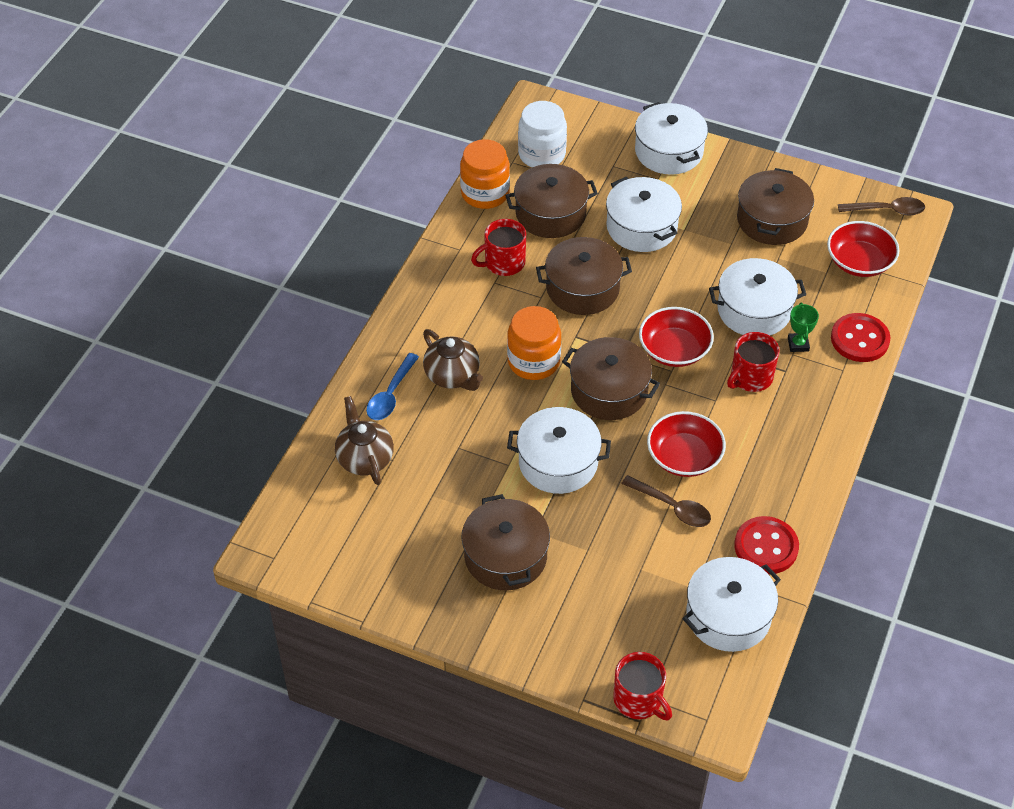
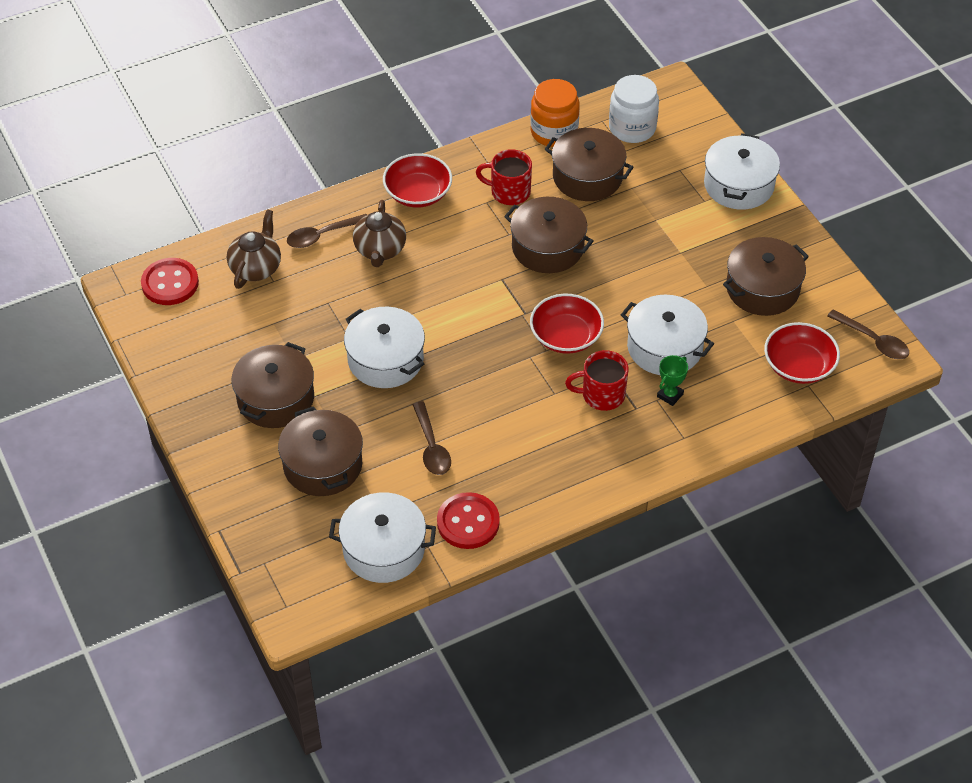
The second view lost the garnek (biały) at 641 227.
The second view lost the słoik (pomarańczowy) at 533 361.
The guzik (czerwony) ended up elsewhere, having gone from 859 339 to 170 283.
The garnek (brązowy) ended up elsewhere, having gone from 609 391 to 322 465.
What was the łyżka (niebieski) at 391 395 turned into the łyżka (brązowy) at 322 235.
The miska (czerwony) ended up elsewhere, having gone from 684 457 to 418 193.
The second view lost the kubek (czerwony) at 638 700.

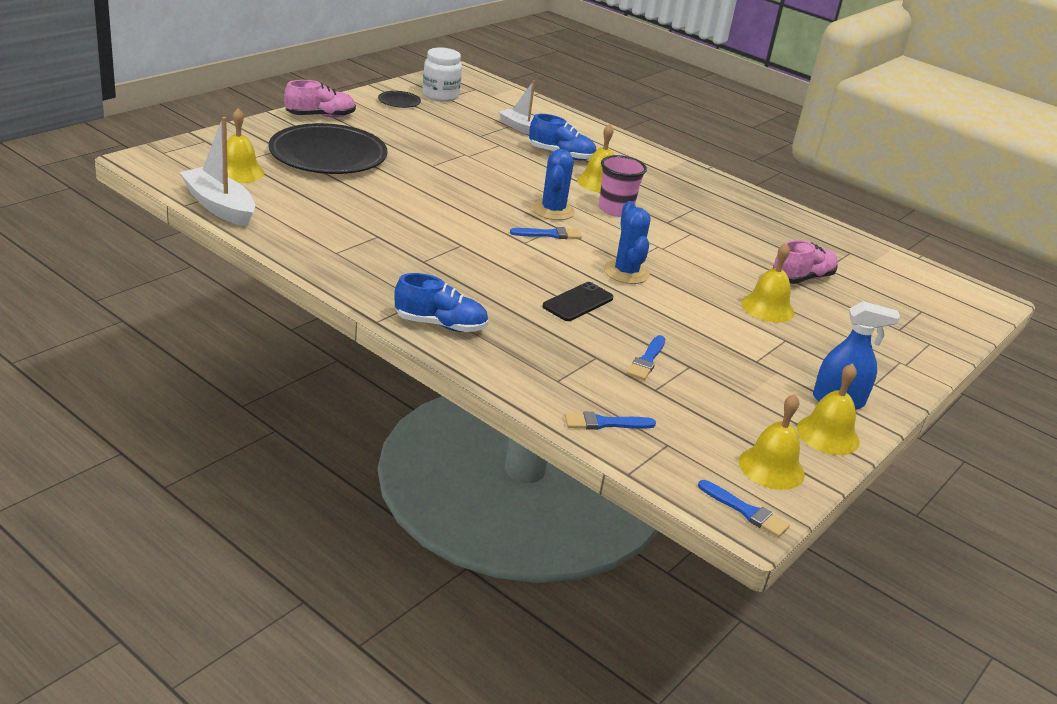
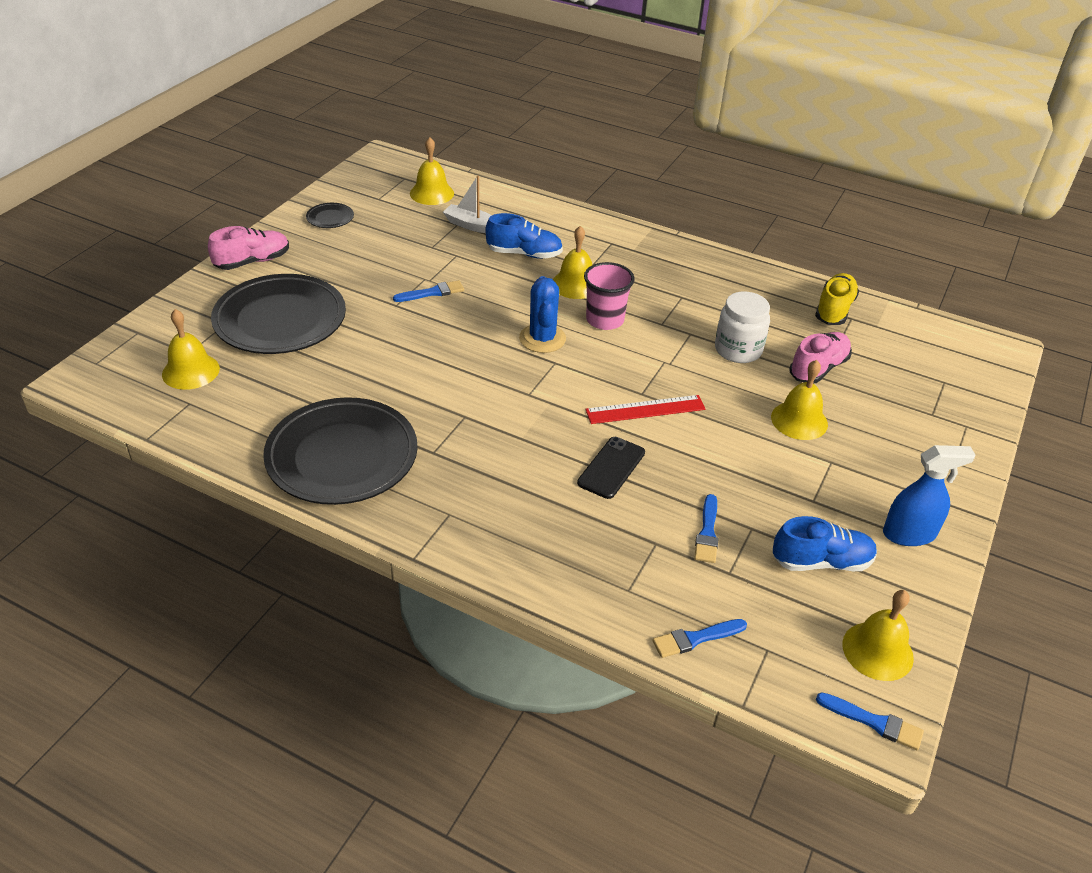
The słoik (biały) ended up elsewhere, having gone from 440 95 to 738 350.
The second view lost the łódka (biały) at 219 206.
Where the kaktus (niebieski) stood at 626 272, the linijka (czerwony) came to stand at 645 409.
The pędzel (niebieski) ended up elsewhere, having gone from 549 234 to 432 293.
The but (niebieski) ended up elsewhere, having gone from 440 325 to 821 562.
The dzwonek (żółty) ended up elsewhere, having gone from 828 435 to 431 193.
The second view gained the but (żółty) at 834 310.
The second view gained the talerz (czarny) at 342 456.

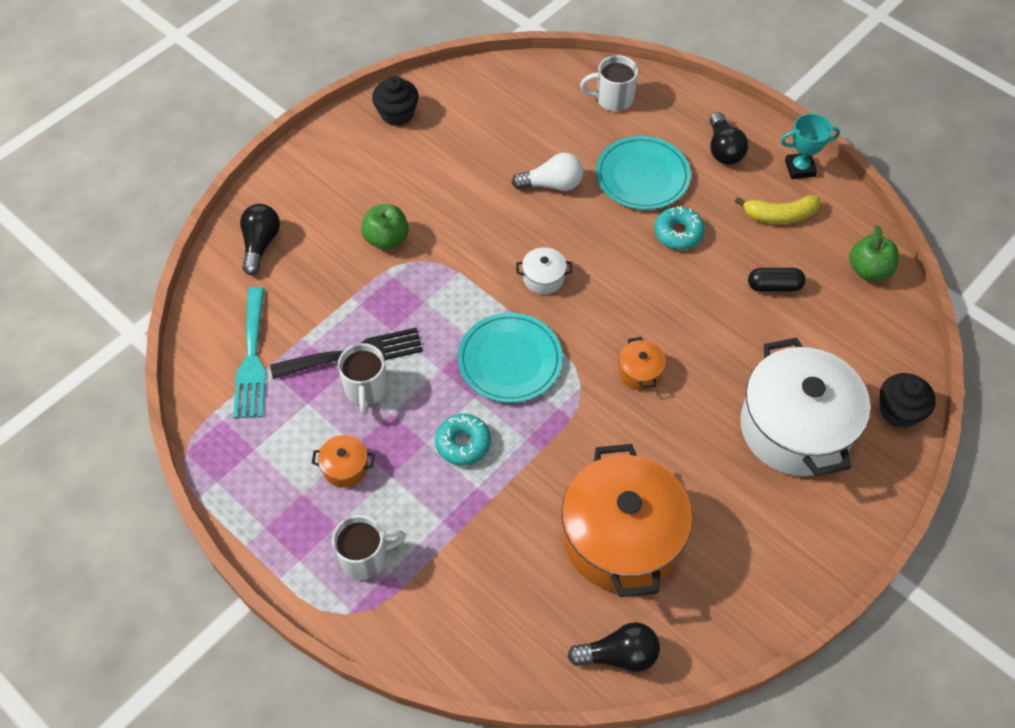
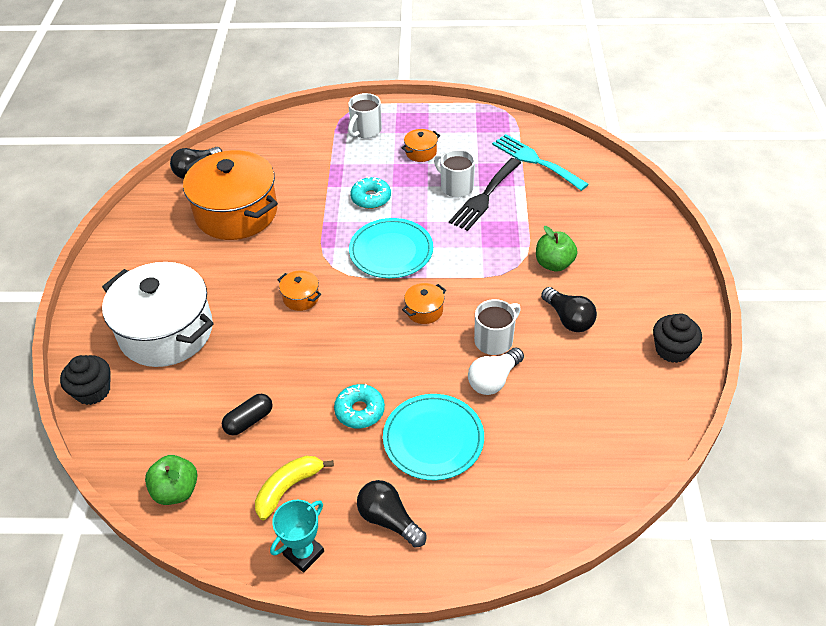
The kubek (biały) ended up elsewhere, having gone from 613 99 to 494 340.
The żarówka (czarny) ended up elsewhere, having gone from 260 244 to 568 318.
What was the garnek (biały) at 543 278 turned into the garnek (pomarańczowy) at 424 310.

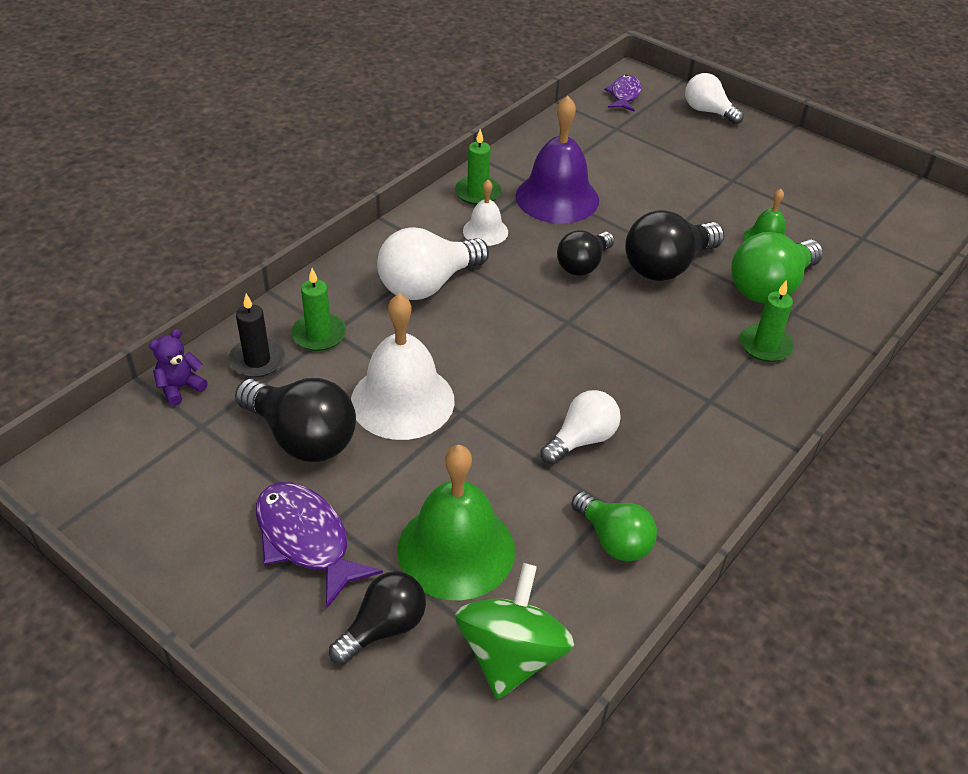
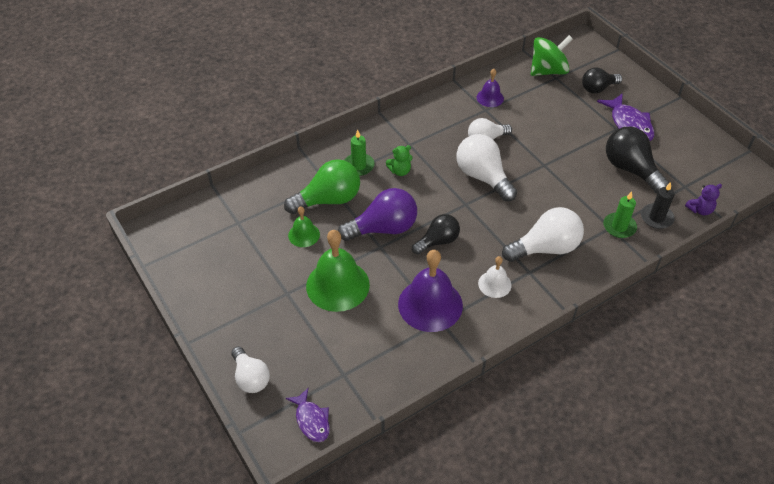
The ryba (fioletowy) at 624 95 ended up facing another way, 60 degrees counterclockwise from before.
The second view lost the świeca (zielony) at 477 193.
What was the żarówka (czarny) at 667 266 turned into the żarówka (fioletowy) at 383 228.
The second view lost the dzwonek (biały) at 402 400.
The dzwonek (zielony) ended up elsewhere, having gone from 456 549 to 337 285.
Where the żarówka (zielony) stood at 613 539, the dzwonek (fioletowy) came to stand at 490 98.
The bączek (zielony) at 511 655 ended up facing another way, 150 degrees counterclockwise from before.
The second view gained the żarówka (biały) at 483 177.
The second view gained the miś (zielony) at 400 171.

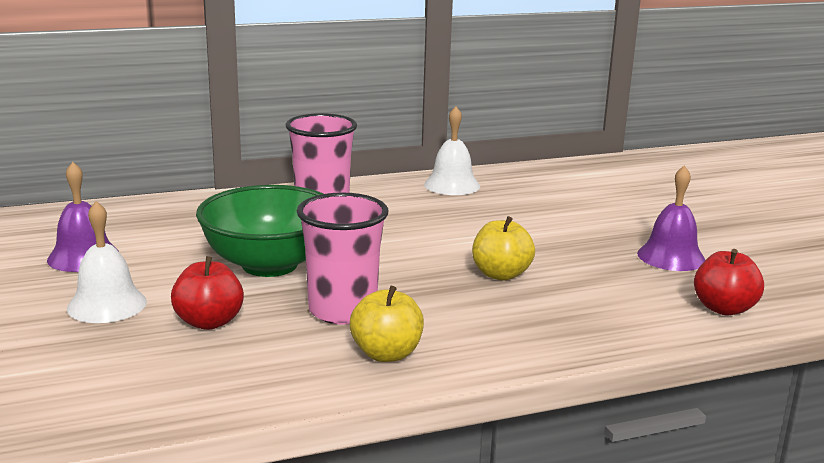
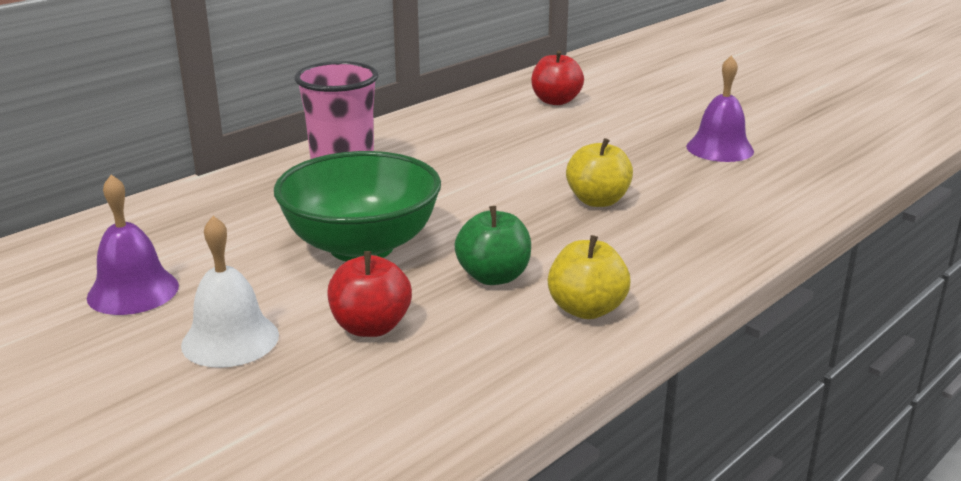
The second view lost the dzwonek (biały) at 452 185.
Where the szklanka (różowy) stood at 342 311, the jabłko (zielony) came to stand at 493 277.
The jabłko (czerwony) ended up elsewhere, having gone from 723 308 to 556 101.

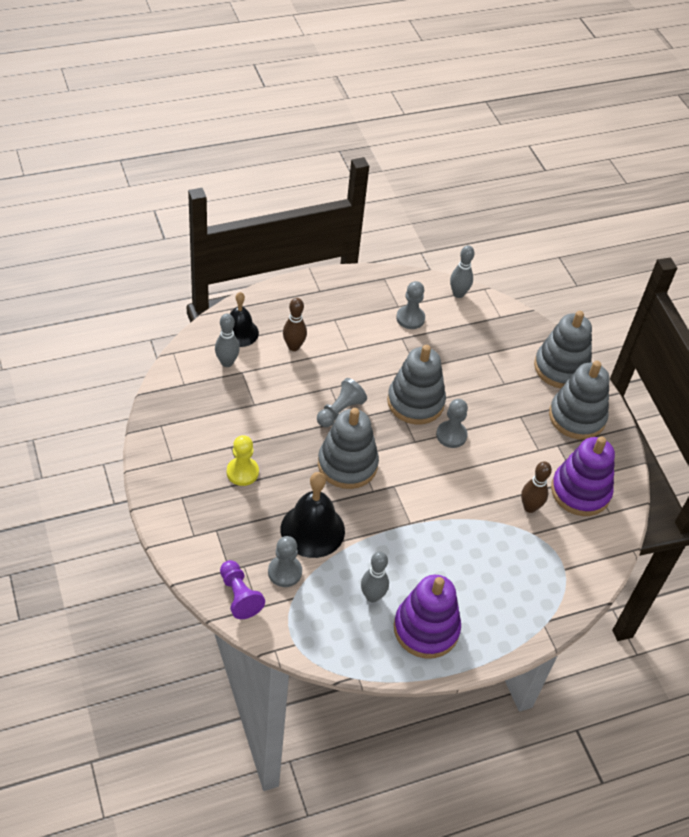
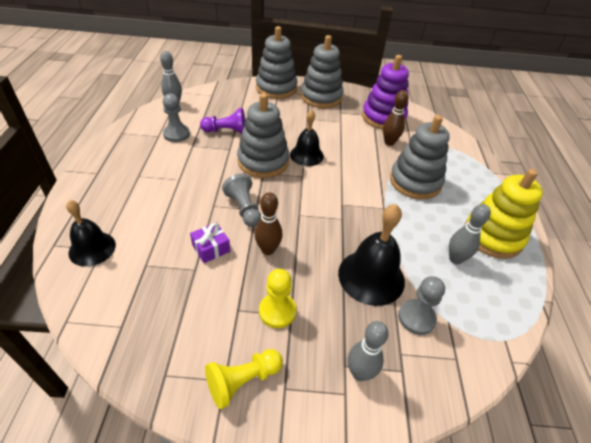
The kręgiel (brązowy) ended up elsewhere, having gone from 293 346 to 268 250.
The kręgiel (szary) ended up elsewhere, having gone from 227 362 to 359 373.
Where the pionek (szary) stood at 451 435, the dzwonek (czarny) came to stand at 306 155.
The zabawka nakładanka (szary) ended up elsewhere, having gone from 347 464 to 415 182.
The pionek (fioletowy) ended up elsewhere, having gone from 239 595 to 226 131.
What was the zabawka nakładanka (fioletowy) at 426 629 turned into the zabawka nakładanka (żółty) at 492 236.
The second view gained the prezent (fioletowy) at 211 248.
The second view gained the pionek (żółty) at 243 381.

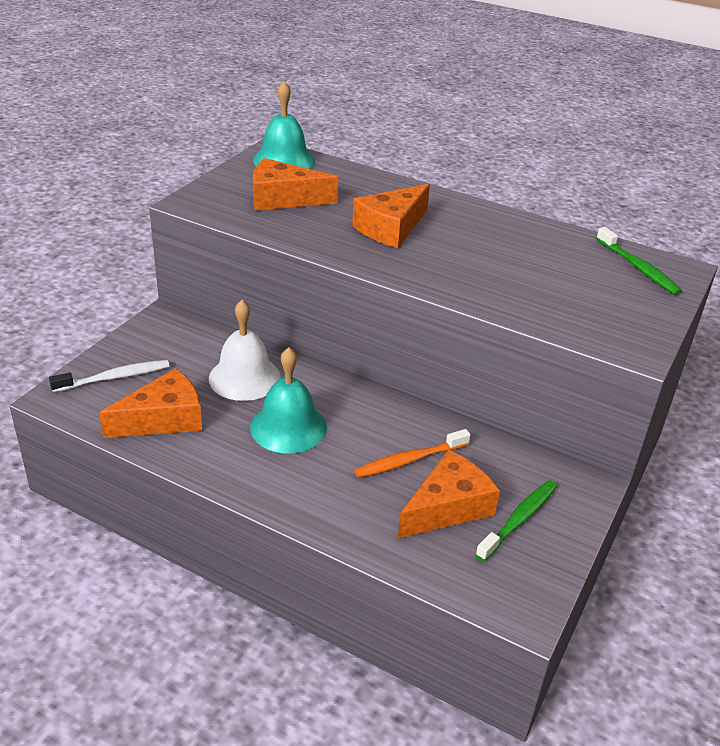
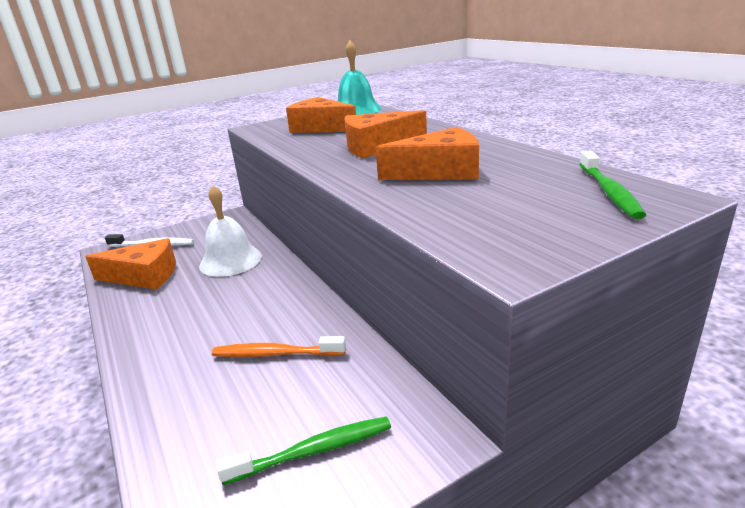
The second view lost the dzwonek (turkusowy) at 288 427.
The ser (pomarańczowy) ended up elsewhere, having gone from 448 507 to 440 172.

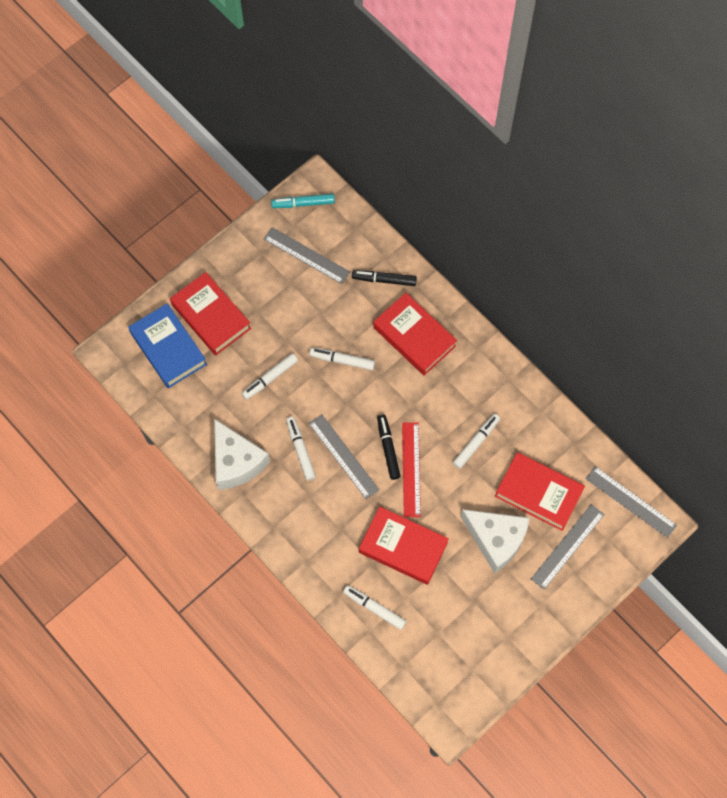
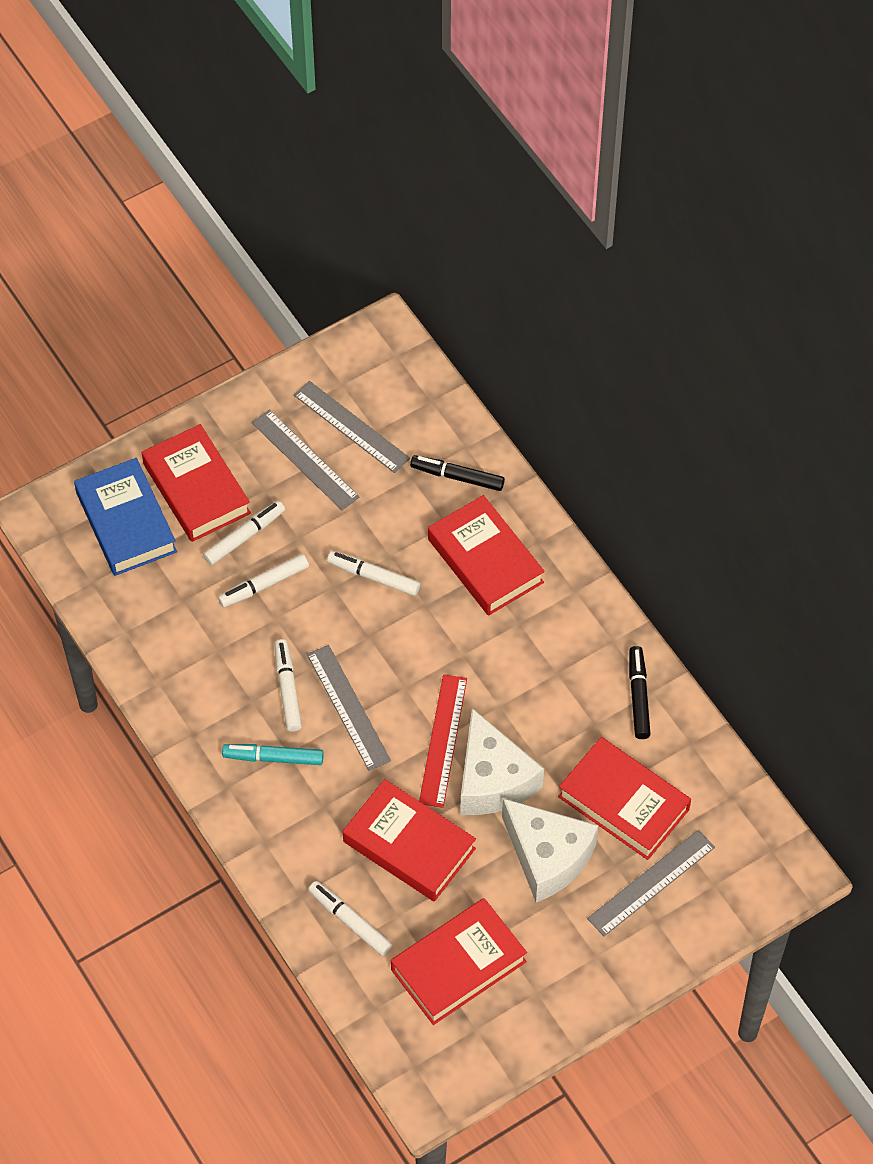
The flamaster (turkusowy) ended up elsewhere, having gone from 303 203 to 273 758.
The flamaster (czarny) ended up elsewhere, having gone from 388 448 to 638 696.
The flamaster (biały) ended up elsewhere, having gone from 476 442 to 244 536.
The ser (biały) ended up elsewhere, having gone from 236 462 to 493 779.
The linijka (szary) ended up elsewhere, having gone from 630 502 to 305 460.
The second view gained the książka (czerwony) at 458 966.

